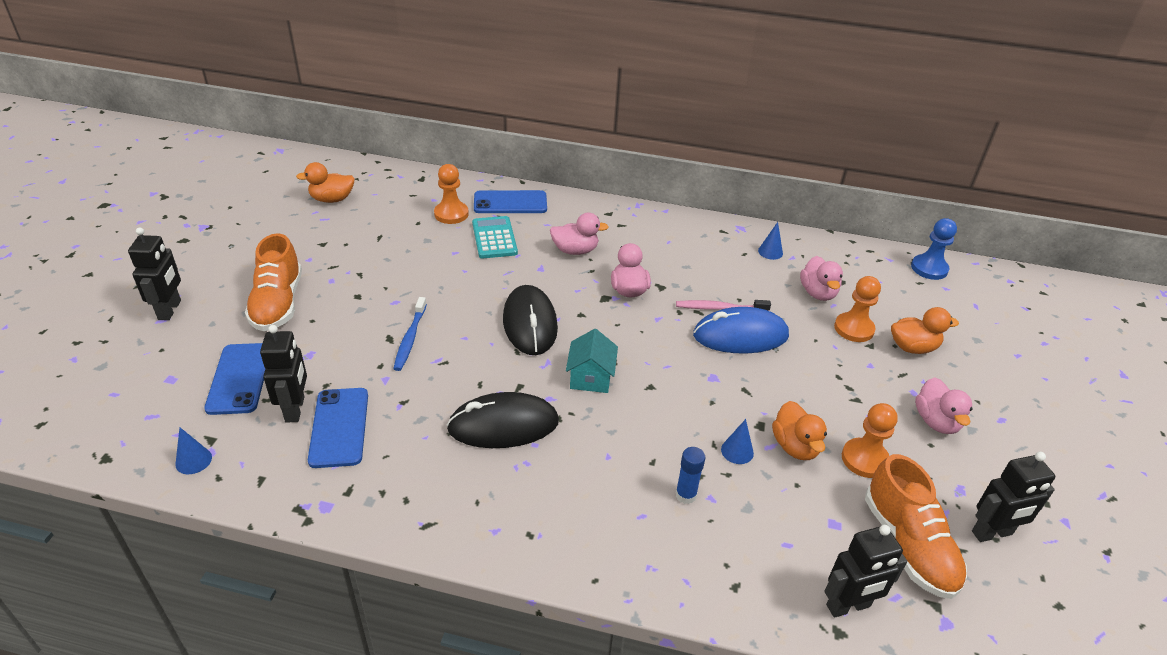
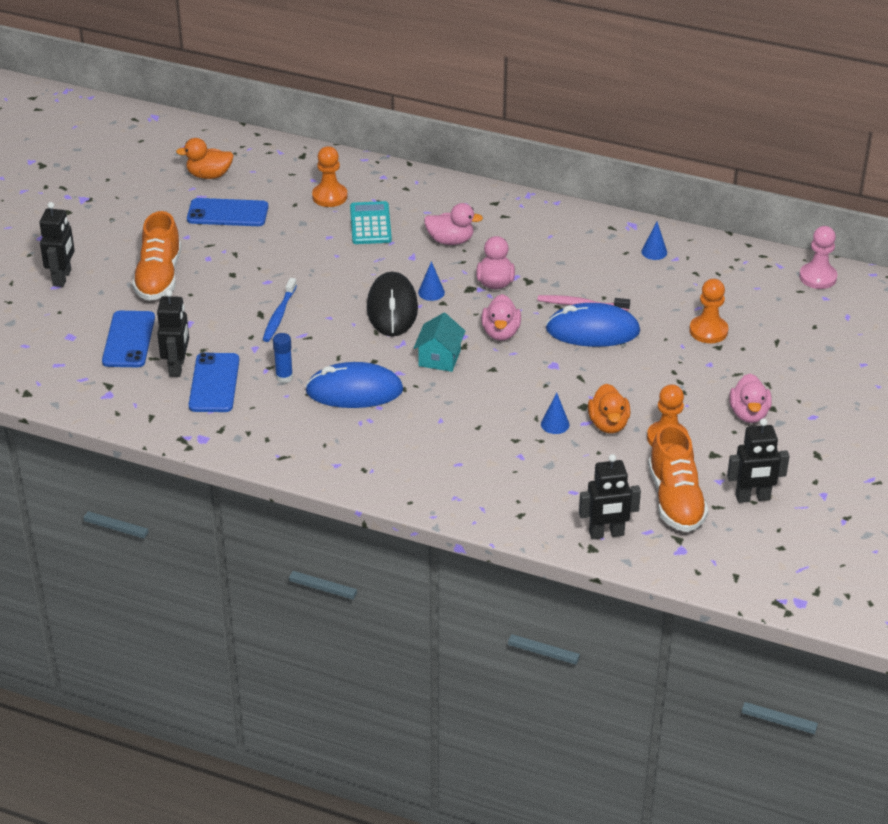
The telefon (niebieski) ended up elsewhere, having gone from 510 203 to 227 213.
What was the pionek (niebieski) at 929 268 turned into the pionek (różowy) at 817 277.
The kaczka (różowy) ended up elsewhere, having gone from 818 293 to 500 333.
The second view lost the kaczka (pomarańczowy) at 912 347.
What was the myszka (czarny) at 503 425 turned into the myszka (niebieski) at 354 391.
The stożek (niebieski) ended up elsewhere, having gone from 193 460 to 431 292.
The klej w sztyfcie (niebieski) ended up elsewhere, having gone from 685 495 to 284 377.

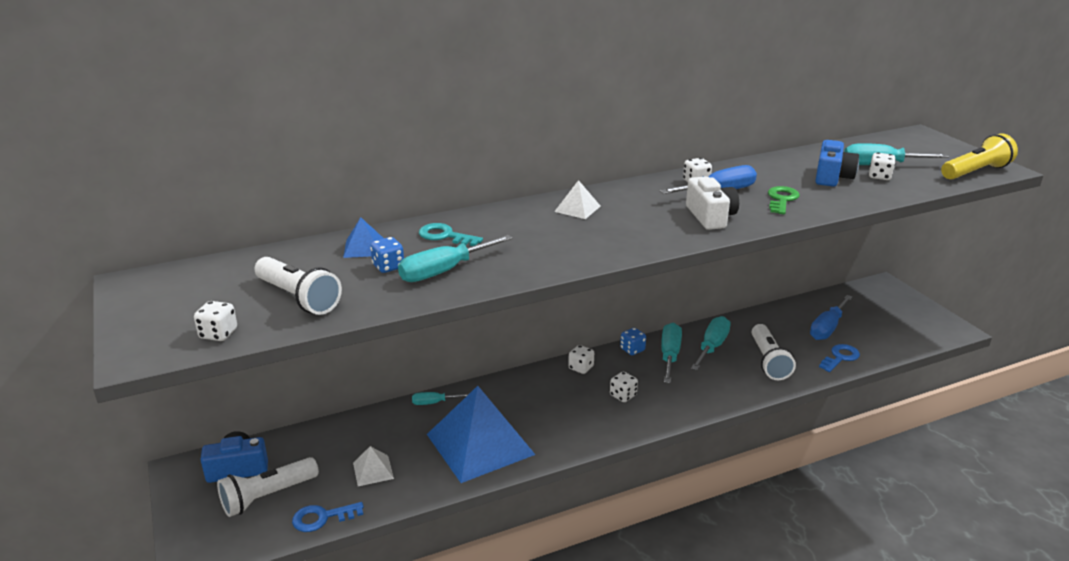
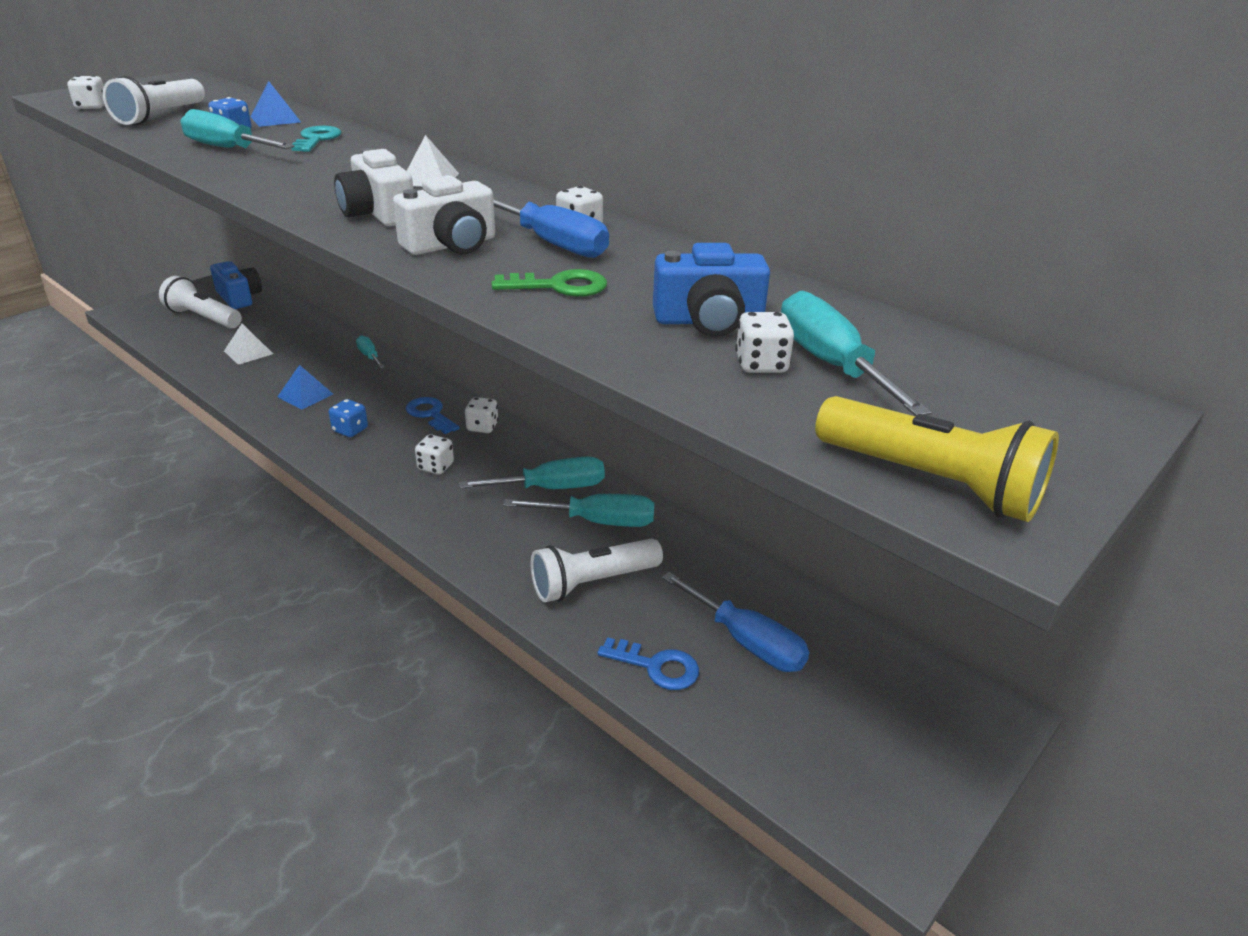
The śrubokręt (niebieski) at 827 328 ended up facing another way, 150 degrees counterclockwise from before.
The kostka do gry (niebieski) ended up elsewhere, having gone from 632 350 to 350 430.
The size of the piramida (niebieski) at 480 444 changed by a factor of 0.42.
The klucz (niebieski) ended up elsewhere, having gone from 322 518 to 430 414.
The second view gained the aparat fotograficzny (biały) at 378 213.

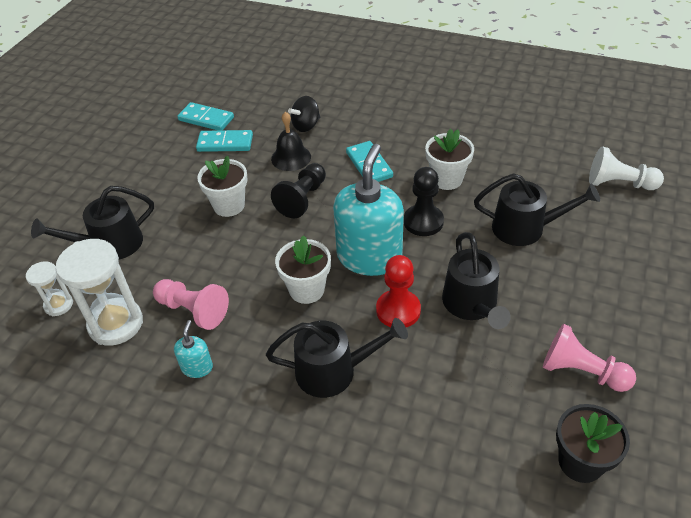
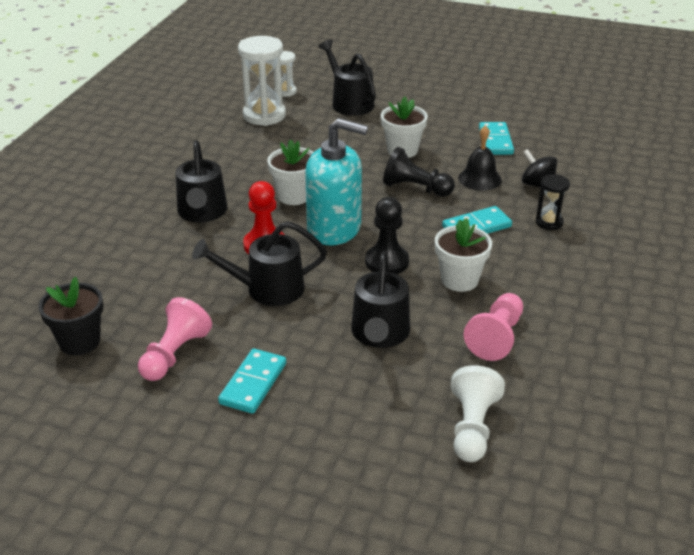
The kostka domina (turkusowy) ended up elsewhere, having gone from 206 119 to 253 383.
The pionek (różowy) ended up elsewhere, having gone from 193 310 to 496 337.
The second view lost the dozownik mydła (turkusowy) at 197 367.
The second view gained the klepsydra (czarny) at 549 222.

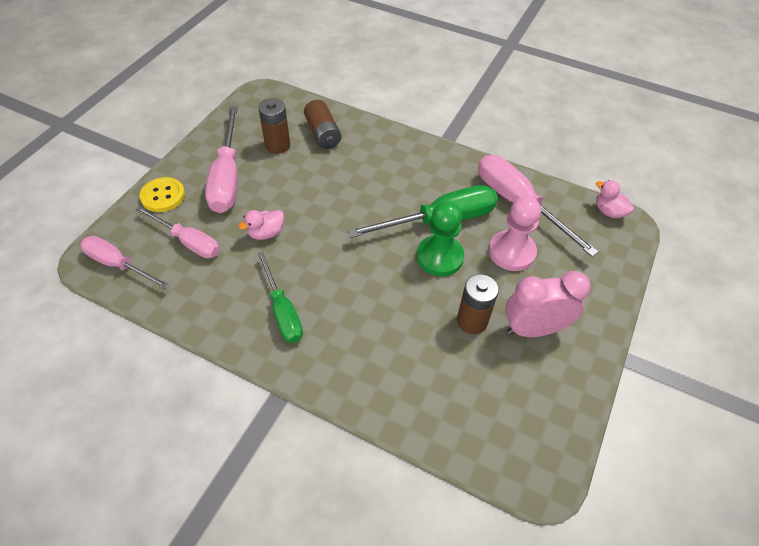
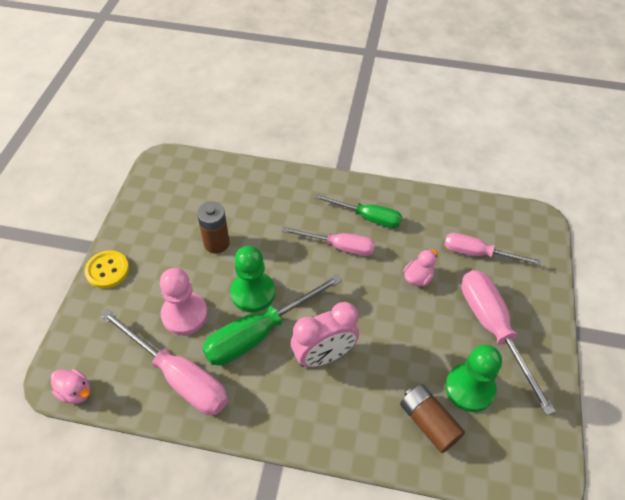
Where the bateria (brązowy) stood at 277 145, the pionek (zielony) came to stand at 470 388.
The guzik (żółty) ended up elsewhere, having gone from 163 196 to 107 270.
The śrubokręt (różowy) ended up elsewhere, having gone from 118 264 to 339 247.
The śrubokręt (zielony) at 282 311 ended up facing another way, 150 degrees clockwise from before.
The budzik (różowy) ended up elsewhere, having gone from 534 329 to 324 356.

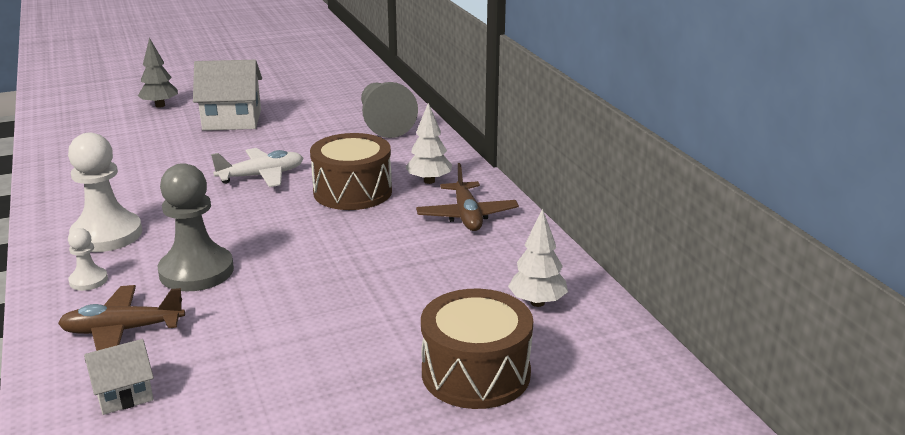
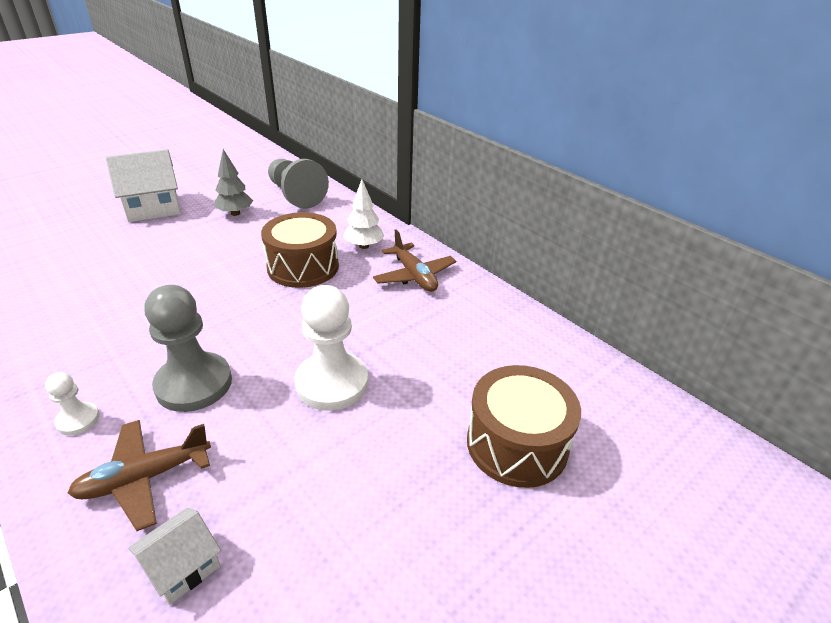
The drzewko (szary) ended up elsewhere, having gone from 160 105 to 235 213.
The pionek (biały) ended up elsewhere, having gone from 107 235 to 332 383.
The second view lost the samolot (biały) at 261 176.
The second view lost the drzewko (biały) at 537 303.

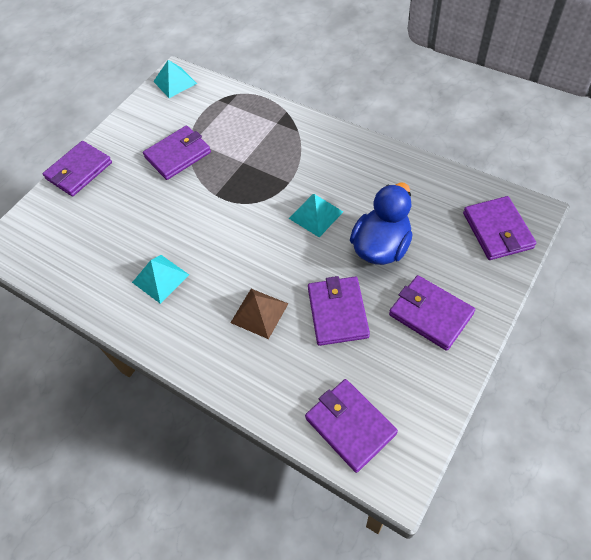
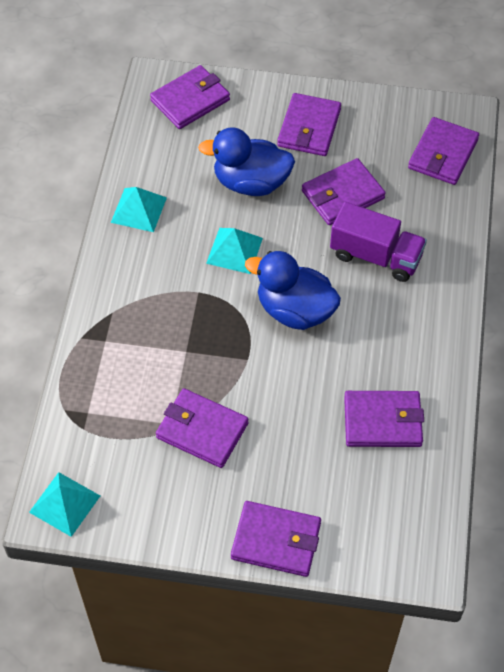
The piramida (turkusowy) ended up elsewhere, having gone from 160 278 to 138 210.
Where the piramida (brązowy) stood at 259 313, the ciężarówka (fioletowy) came to stand at 375 256.
The second view gained the kaczka (niebieski) at 295 310.
The second view gained the portfel (fioletowy) at 382 421.

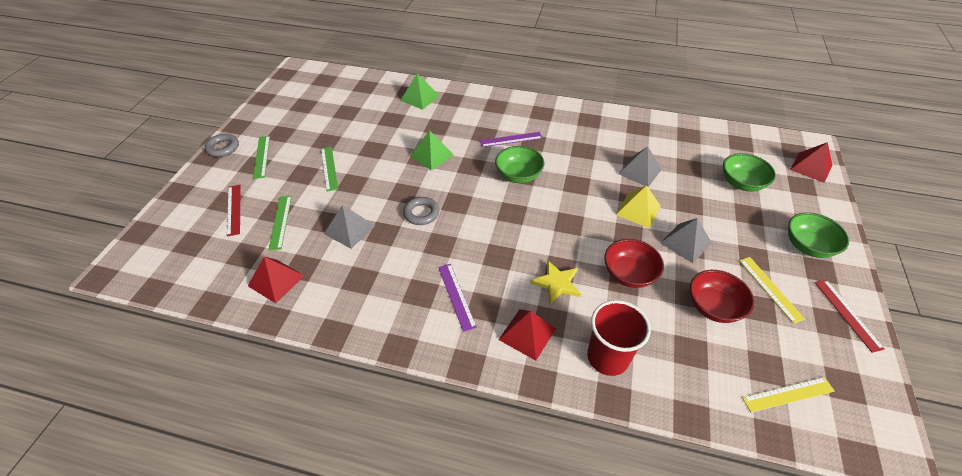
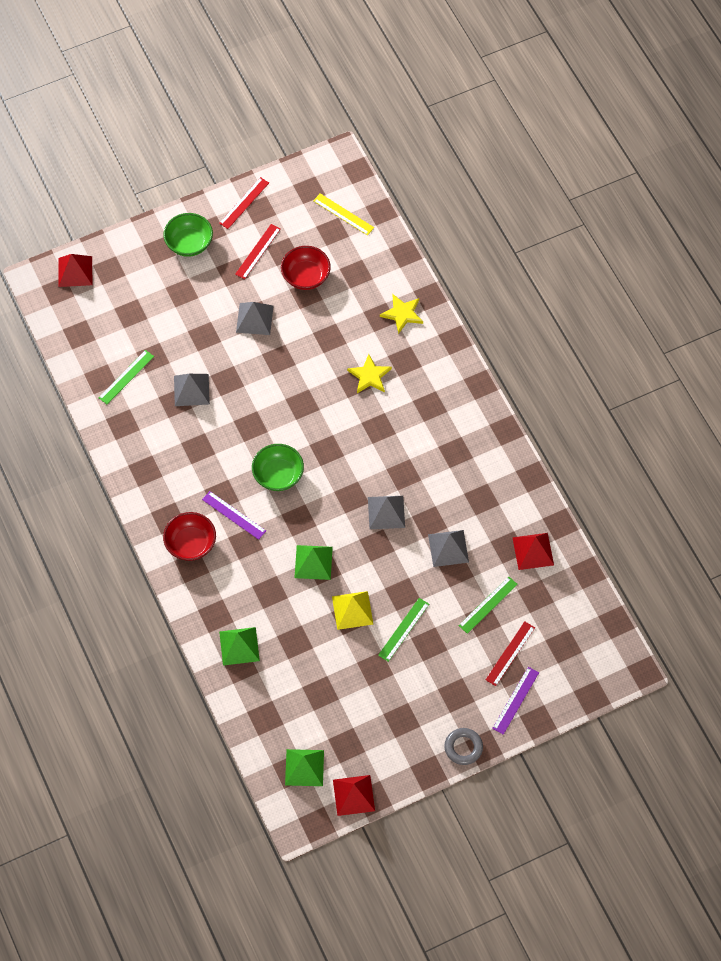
The linijka (zielony) ended up elsewhere, having gone from 262 156 to 126 377.
The second view lost the miska (zielony) at 741 183.
The piramida (żółty) ended up elsewhere, having gone from 638 210 to 352 610.
Where the pierścień (szary) stood at 421 213, the piramida (szary) came to stand at 386 512.
The miska (czerwony) ended up elsewhere, having gone from 629 274 to 191 544.
What was the linijka (żółty) at 770 288 turned into the linijka (czerwony) at 258 251.
The linijka (fioletowy) ended up elsewhere, having gone from 456 296 to 515 700.
Where the szklanka (czerwony) stood at 608 357, the gwiazda (żółty) came to stand at 402 314.
The piramida (czerwony) ended up elsewhere, having gone from 527 334 to 354 795.
The second view gained the piramida (zielony) at 304 767.

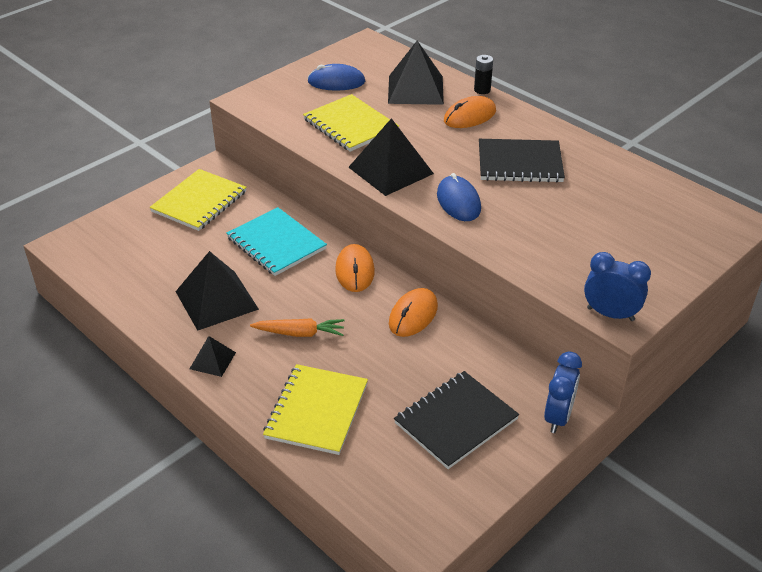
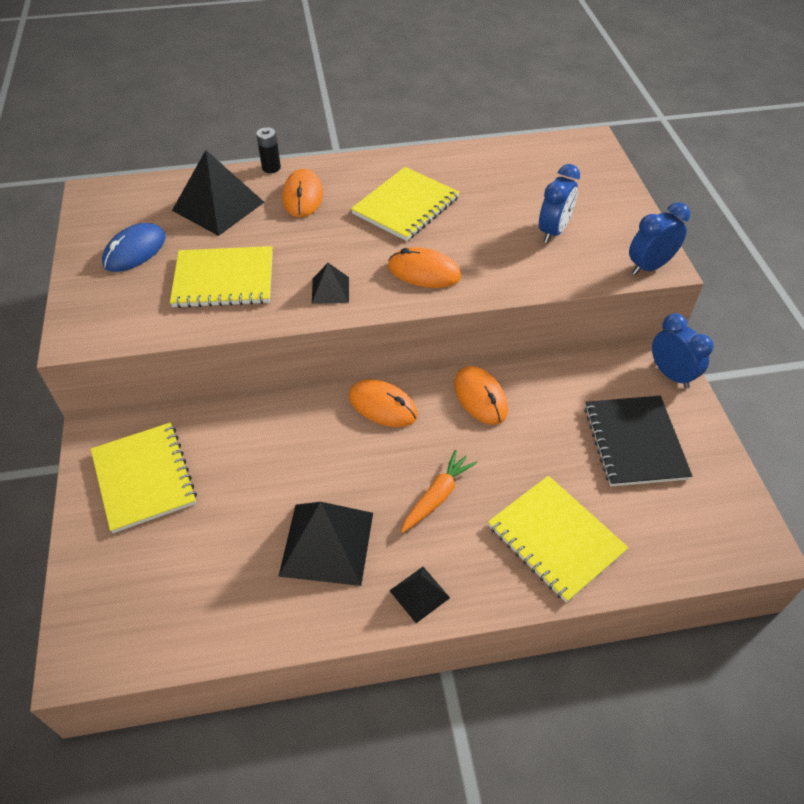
The size of the piramida (czarny) at 391 170 changed by a factor of 0.51.
What was the zeszyt (czarny) at 520 163 turned into the zeszyt (żółty) at 405 206.
What was the myszka (niebieski) at 458 202 turned into the myszka (pomarańczowy) at 424 272.
The second view lost the zeszyt (turkusowy) at 276 243.
The second view gained the budzik (niebieski) at 553 231.

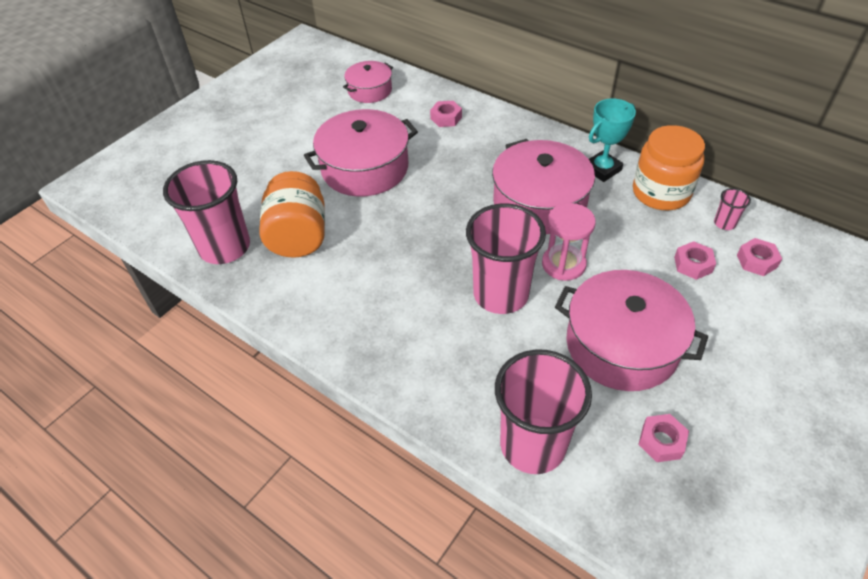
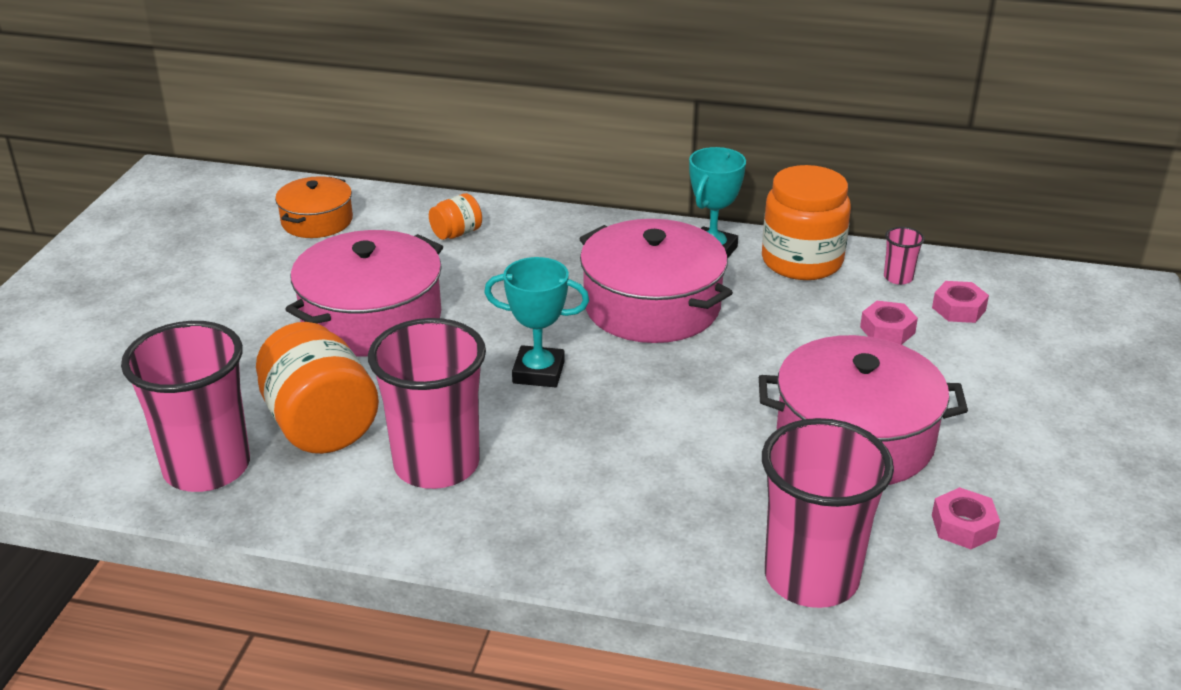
What was the garnek (różowy) at 370 90 turned into the garnek (pomarańczowy) at 317 221.
Where the nakrętka (różowy) stood at 446 118, the słoik (pomarańczowy) came to stand at 456 233.
The szklanka (różowy) ended up elsewhere, having gone from 501 294 to 436 465.
The second view lost the klepsydra (różowy) at 563 264.
The second view gained the puchar (turkusowy) at 538 372.

